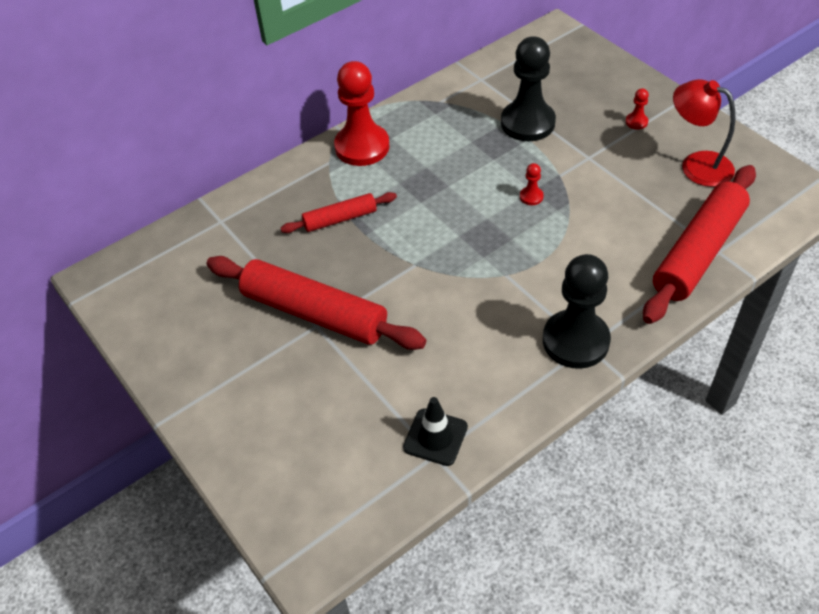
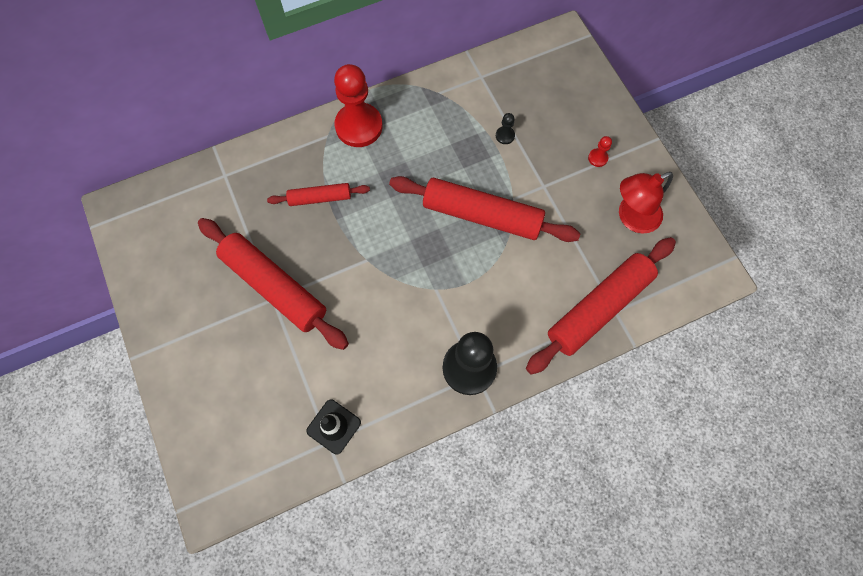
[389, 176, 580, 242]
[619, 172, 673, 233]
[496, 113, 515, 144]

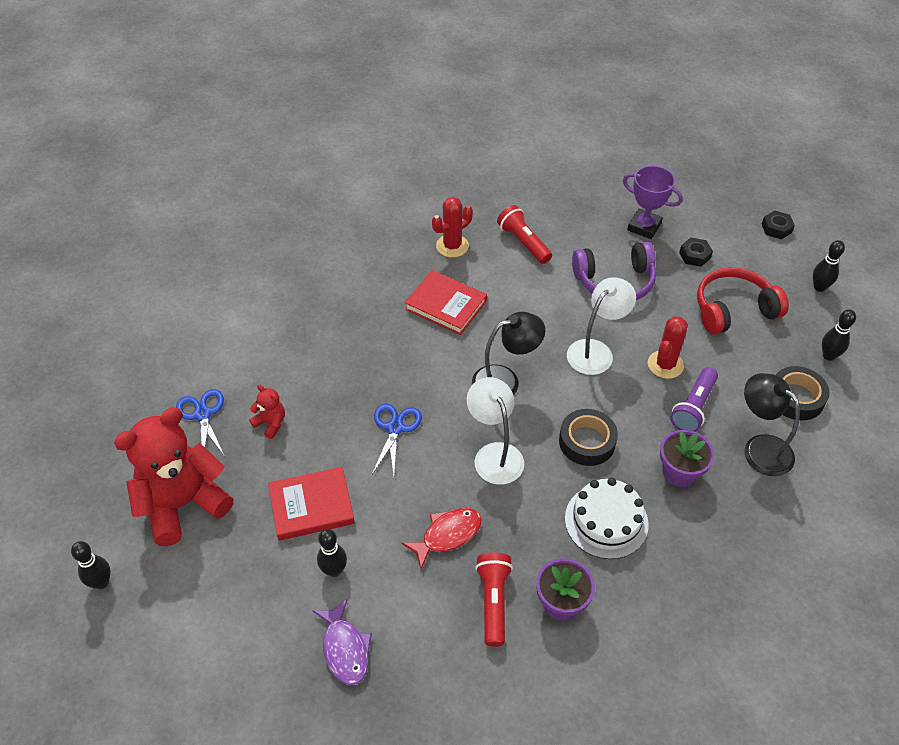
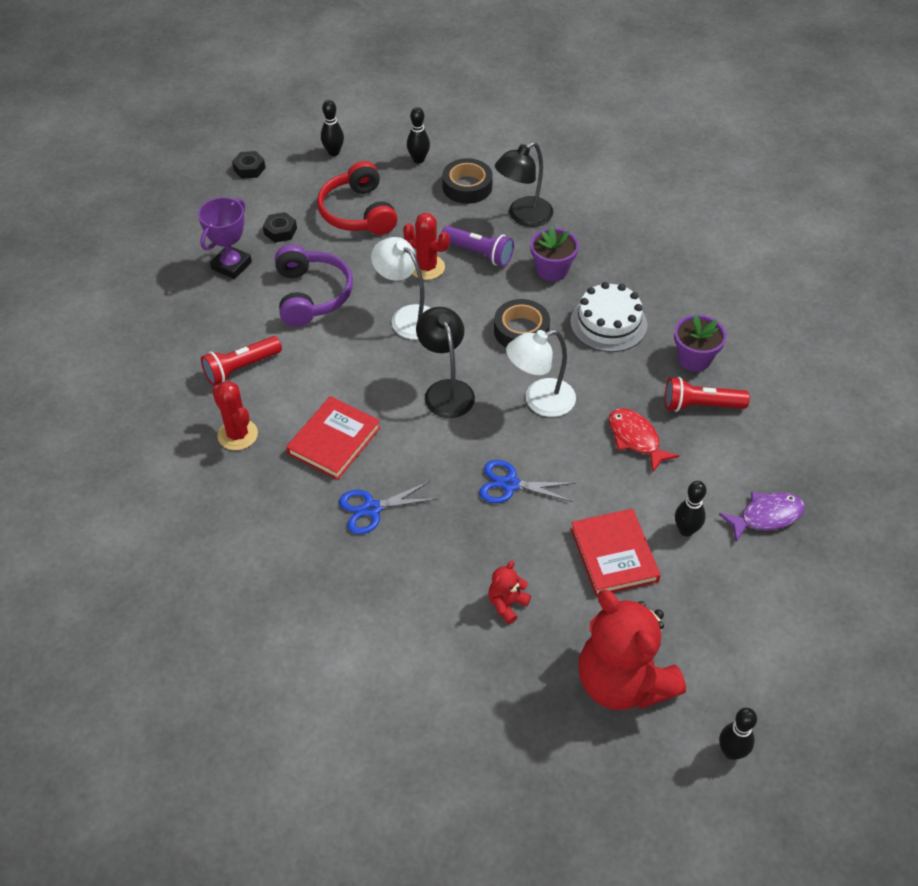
[339, 481, 437, 534]

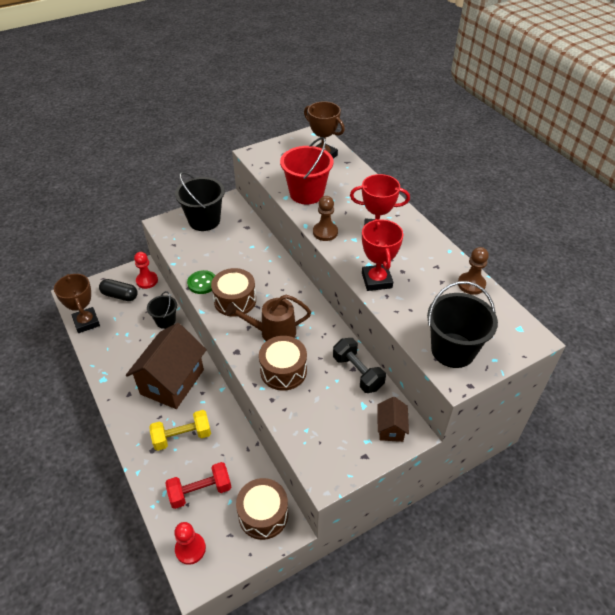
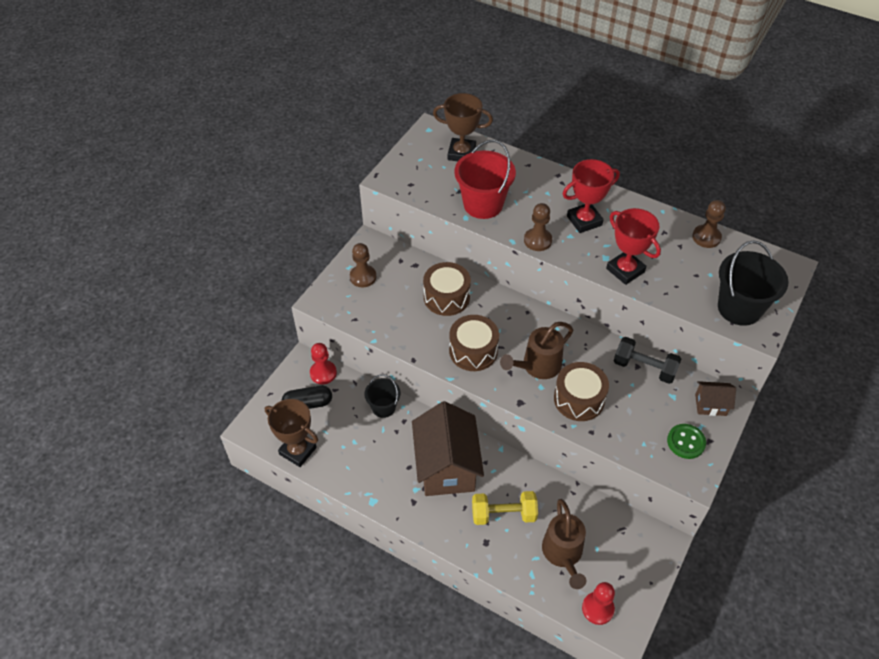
[667, 424, 706, 459]
[423, 262, 471, 316]
[542, 499, 586, 589]
[350, 243, 376, 287]
[472, 491, 538, 525]
[695, 381, 736, 416]

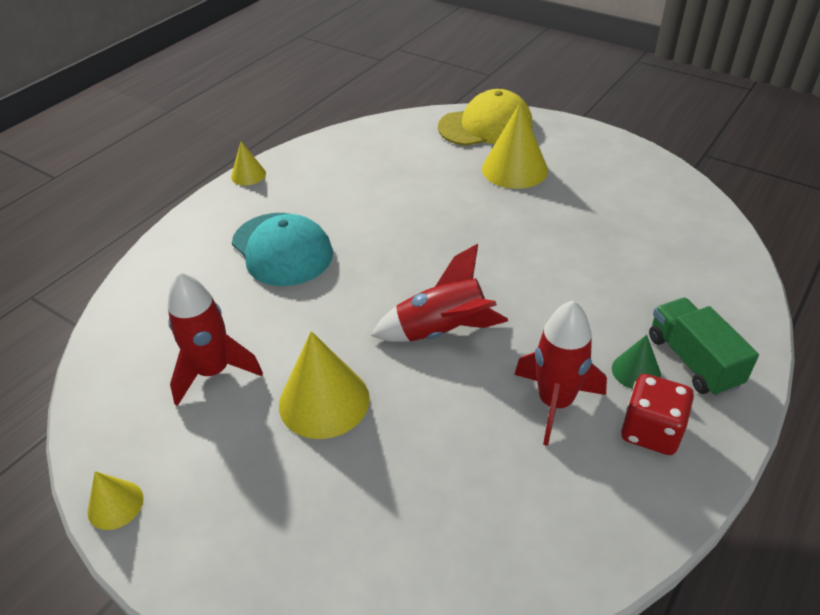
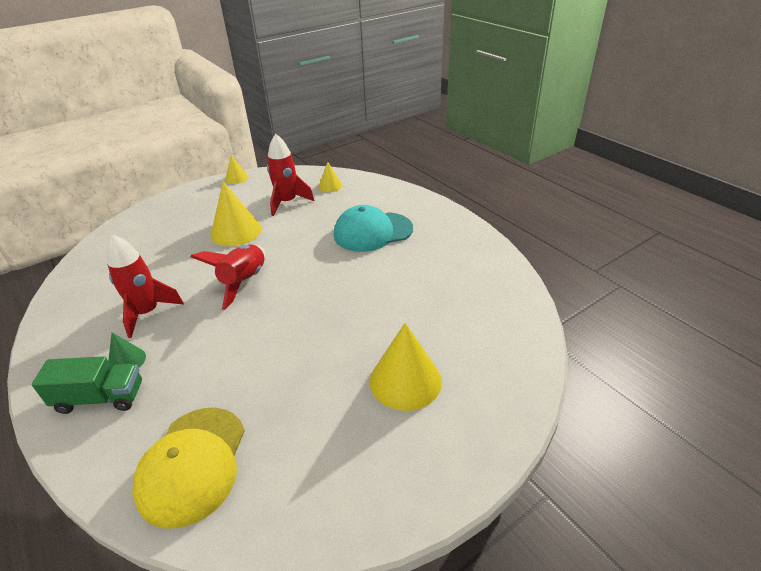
[621, 374, 694, 455] (first image)
[319, 162, 342, 192]
[132, 408, 245, 529]

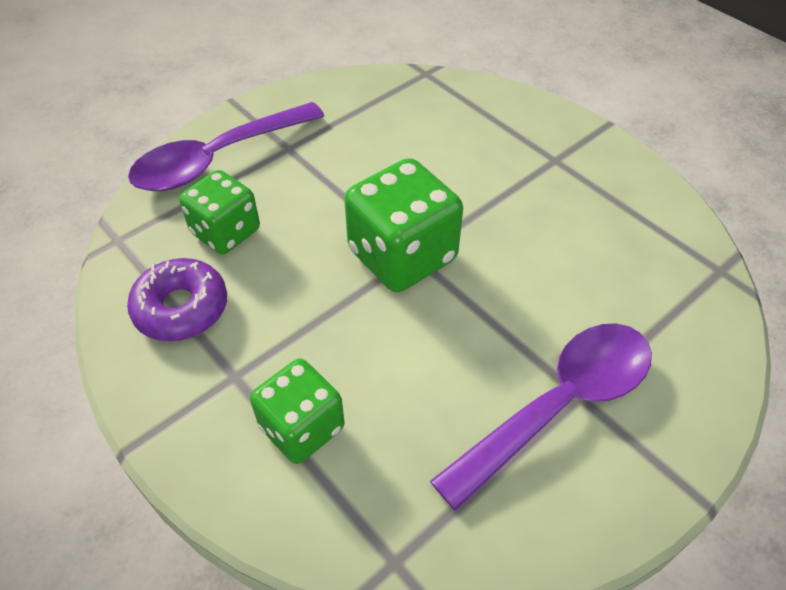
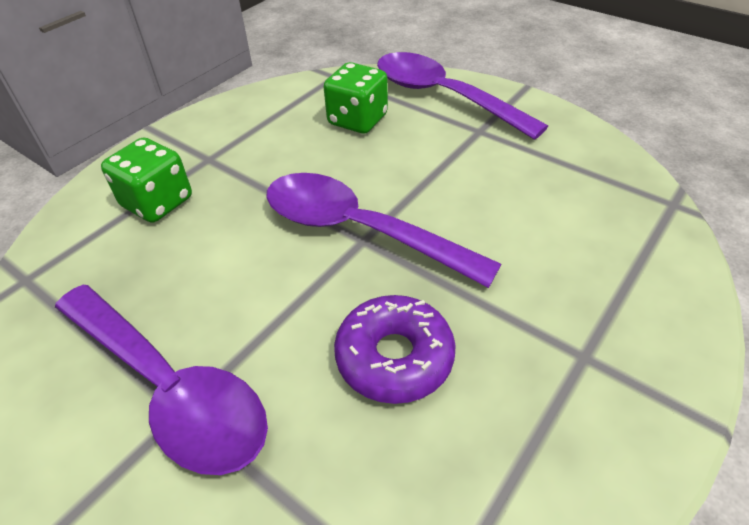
[334, 295, 456, 404]
[267, 173, 501, 288]

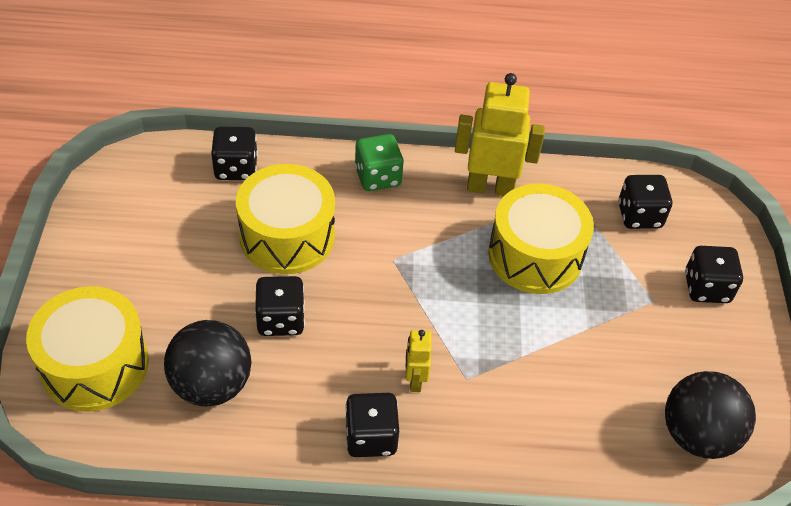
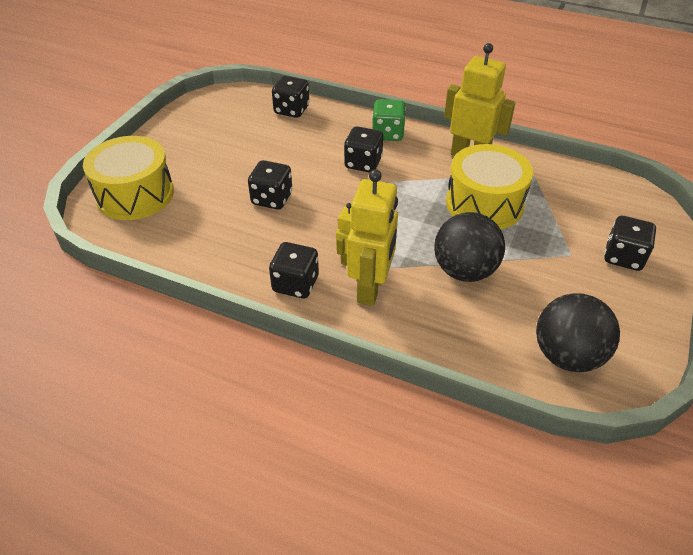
[236, 164, 335, 274] (first image)
[347, 169, 398, 306]
[434, 212, 505, 282]
[344, 126, 383, 173]

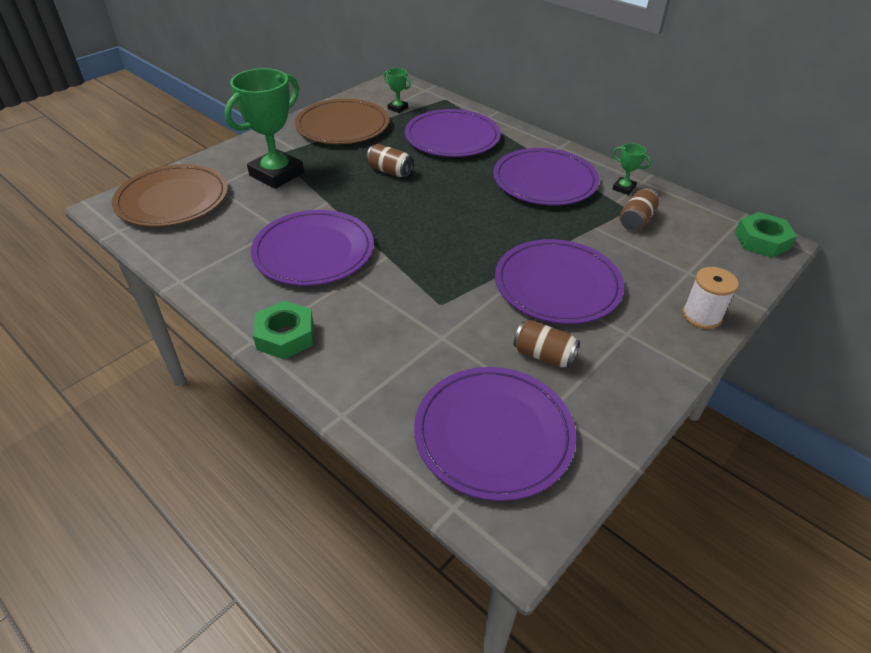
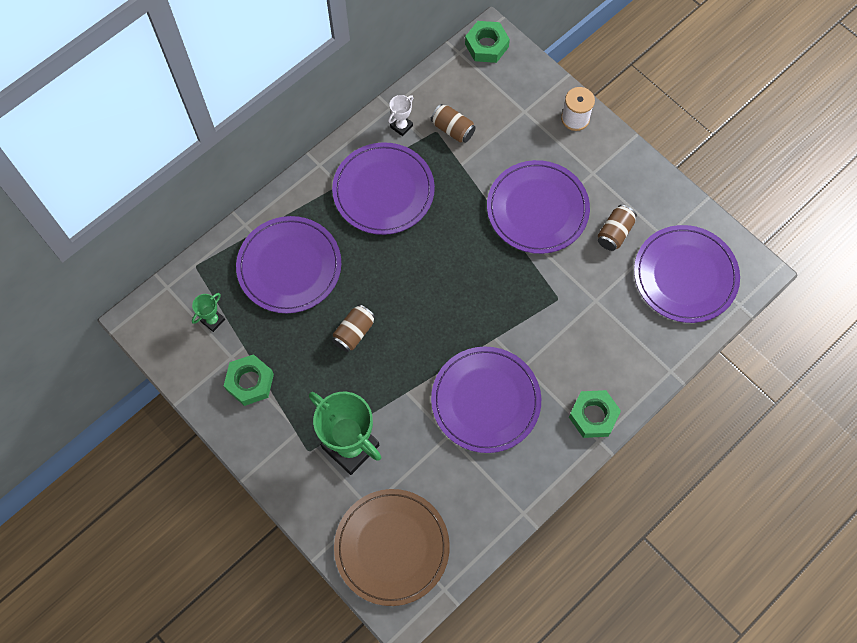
[224, 354, 274, 406]
[388, 95, 413, 136]

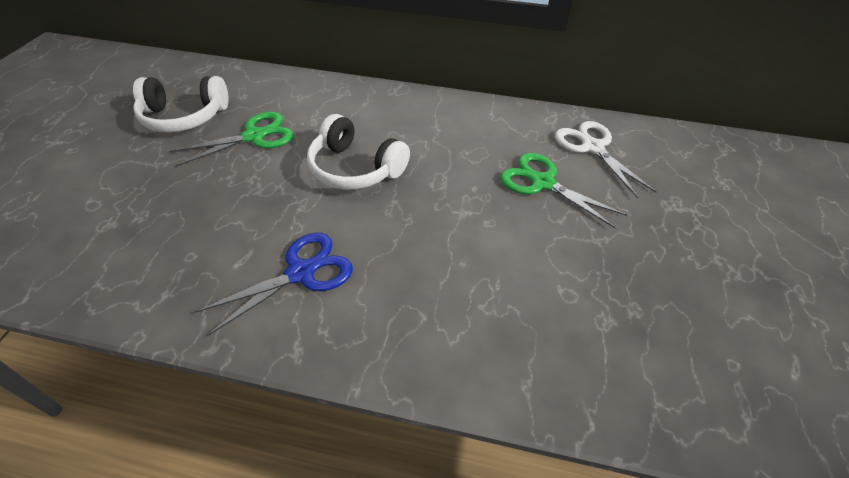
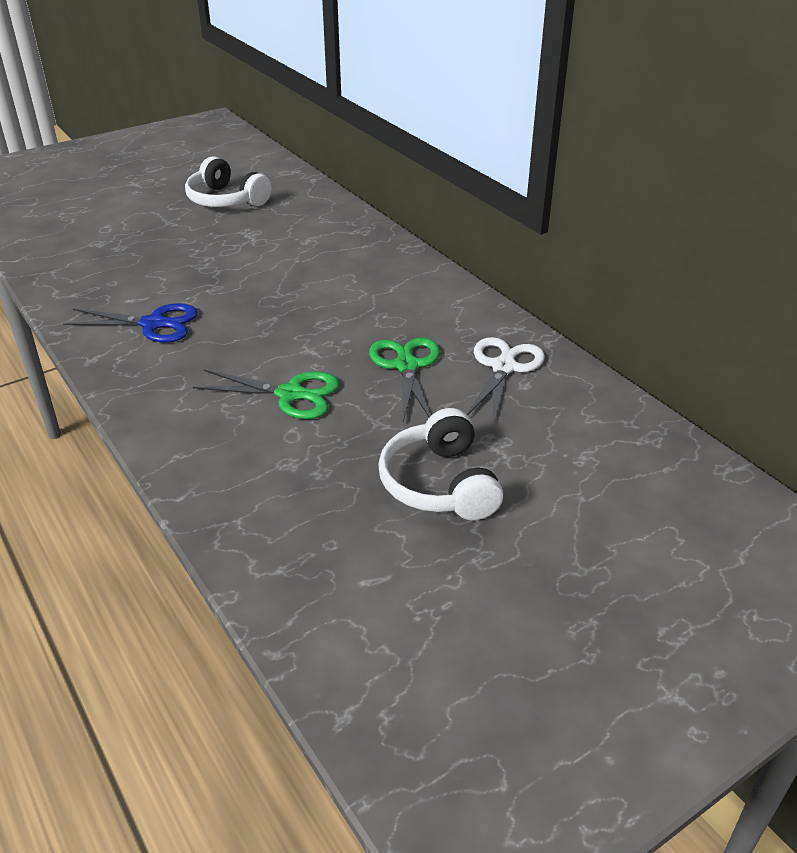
[193, 370, 339, 419]
[378, 408, 503, 520]

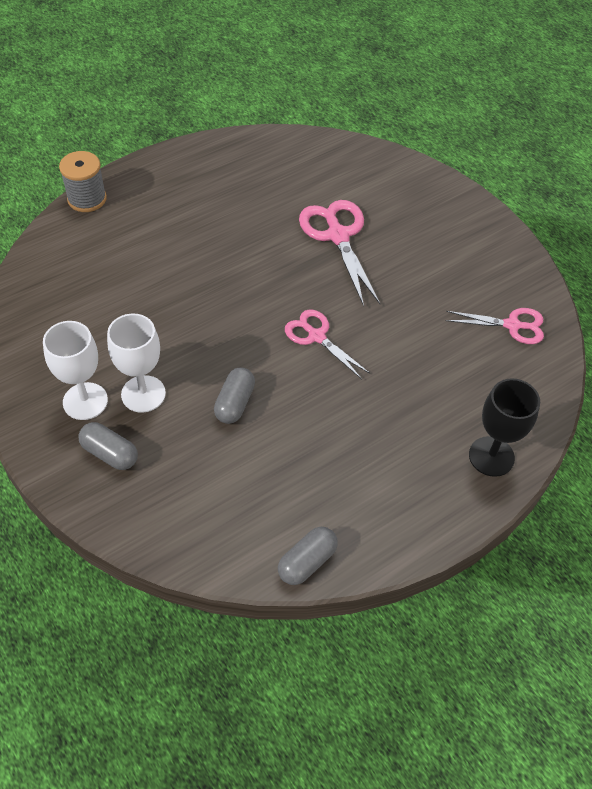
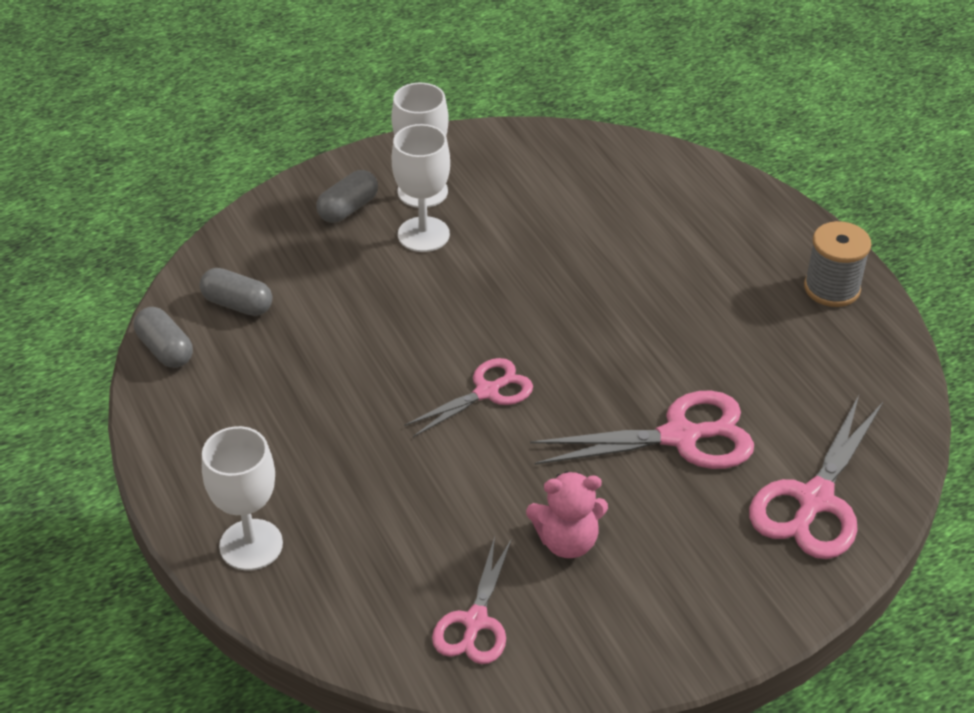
[526, 471, 608, 558]
[749, 395, 884, 559]
[804, 221, 871, 307]
[200, 268, 272, 316]
[202, 426, 283, 571]

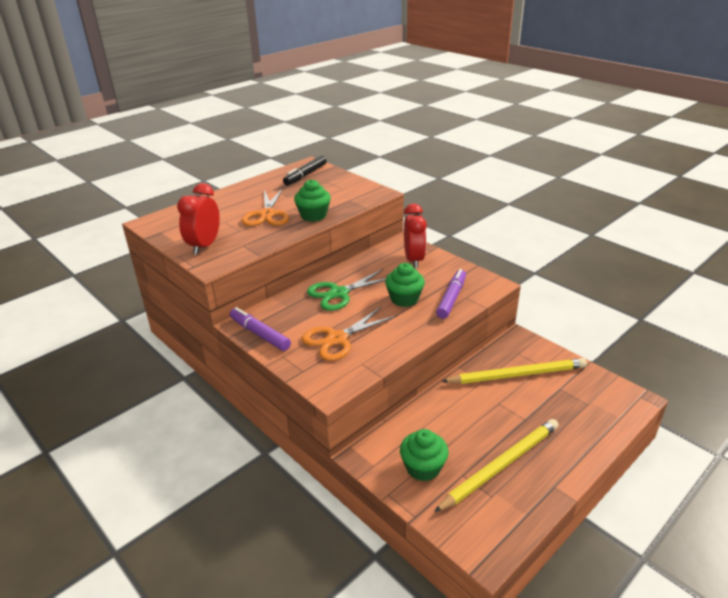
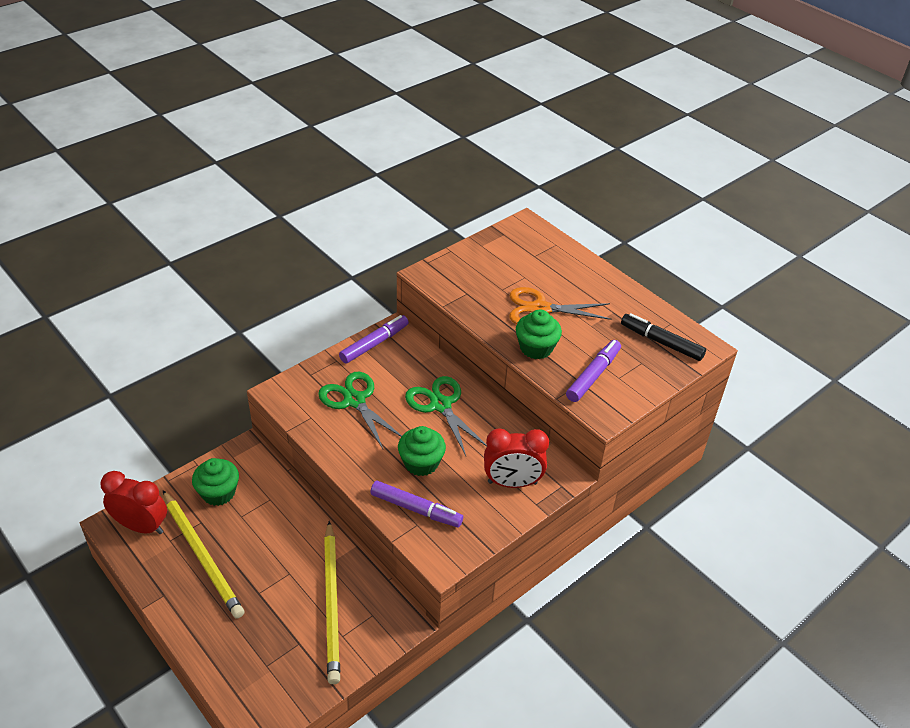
[566, 340, 621, 402]
[100, 471, 167, 534]
[318, 372, 402, 449]

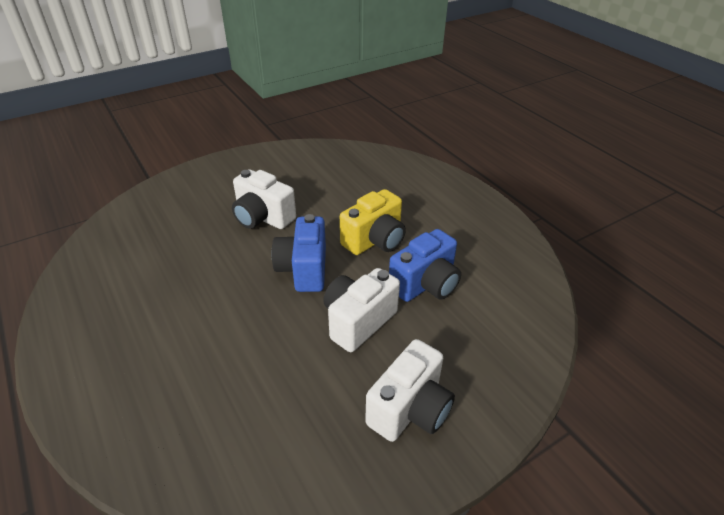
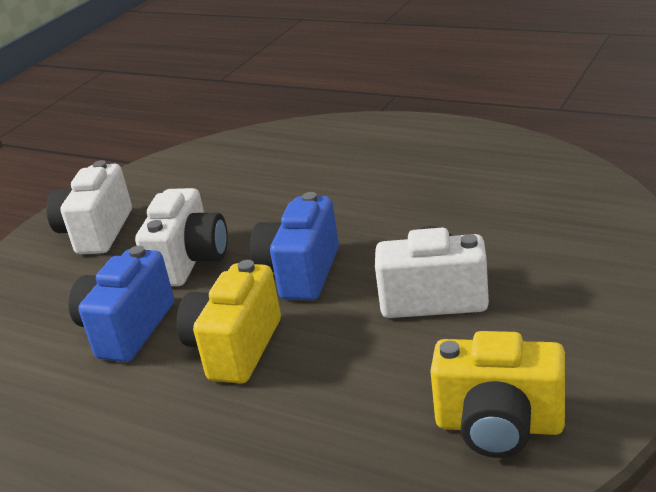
[430, 331, 565, 458]
[250, 192, 339, 300]

